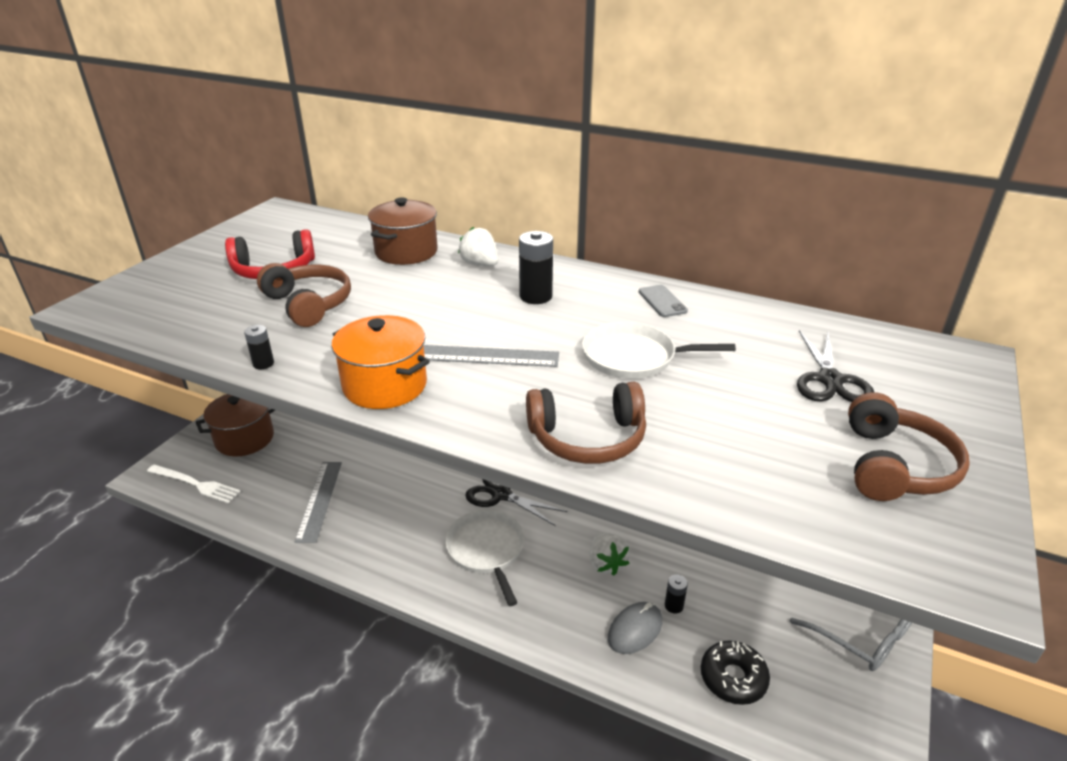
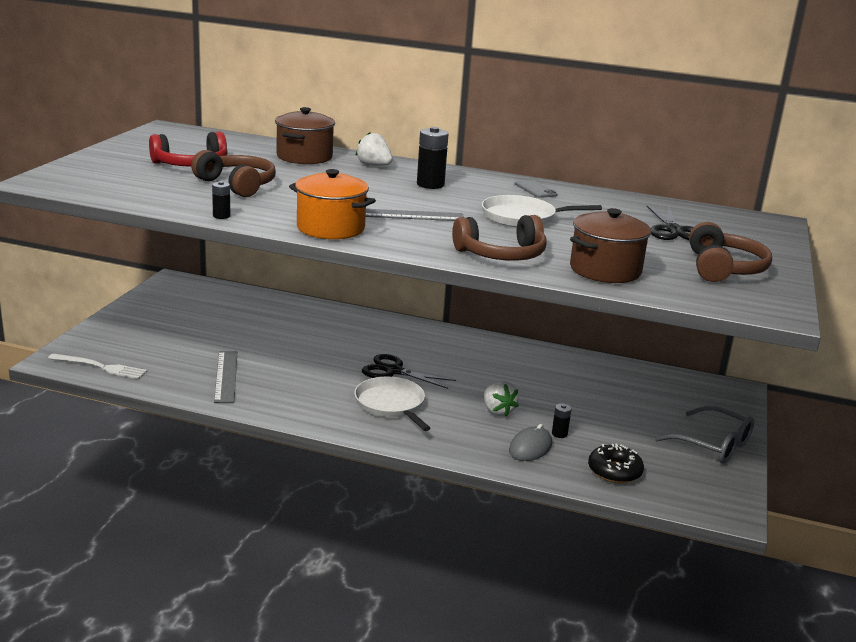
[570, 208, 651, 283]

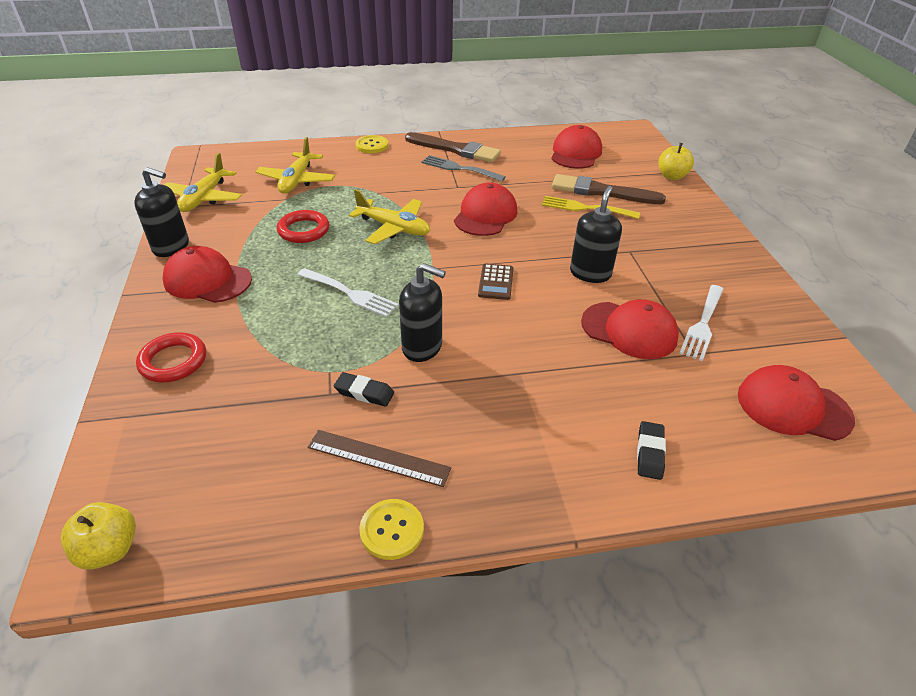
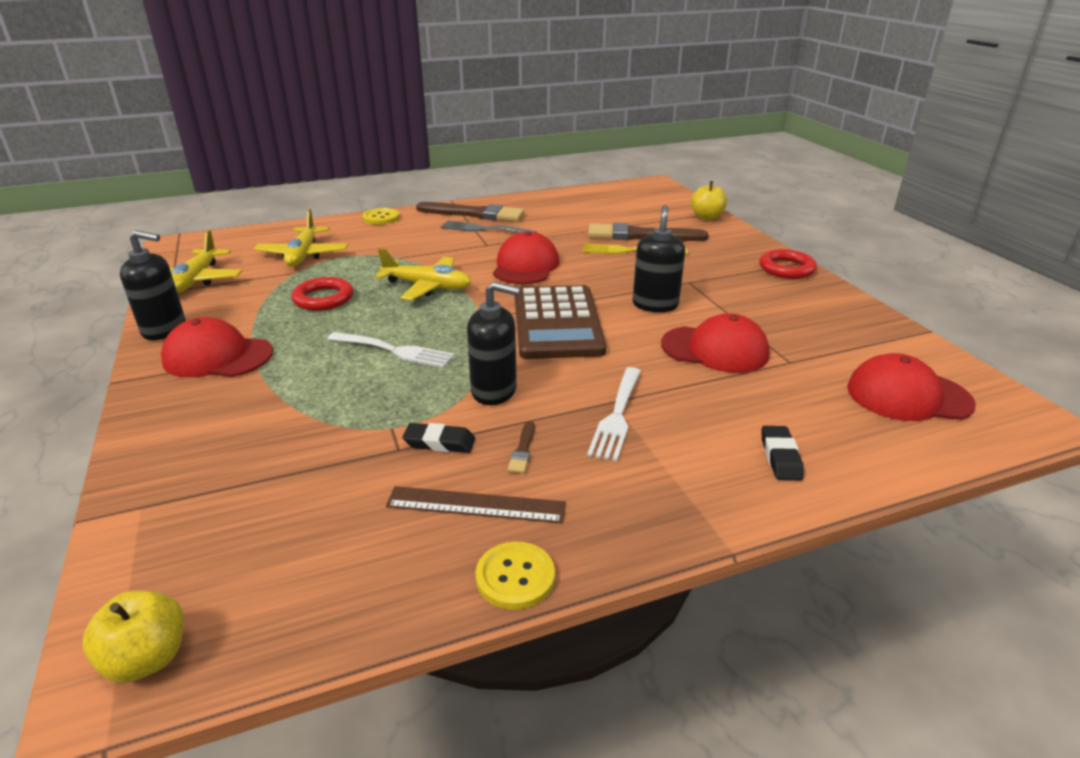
[551, 125, 602, 169] (first image)
[508, 421, 535, 473]
[759, 249, 817, 279]
[587, 367, 641, 462]
[515, 285, 606, 359]

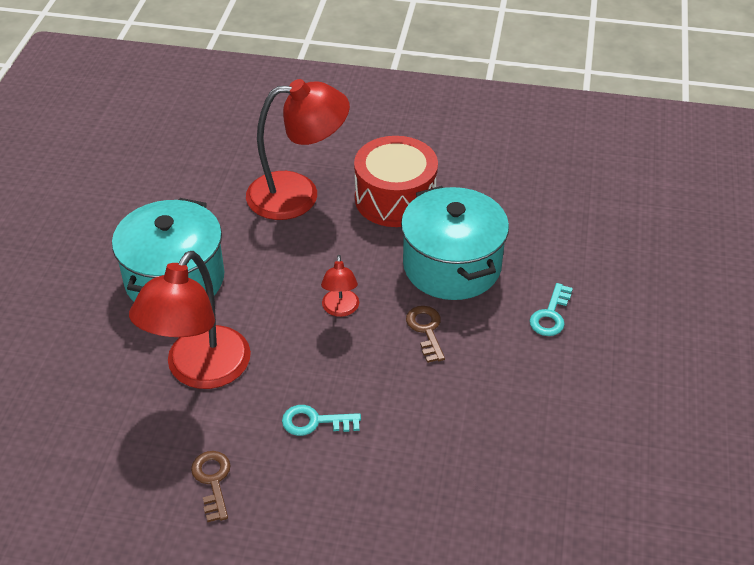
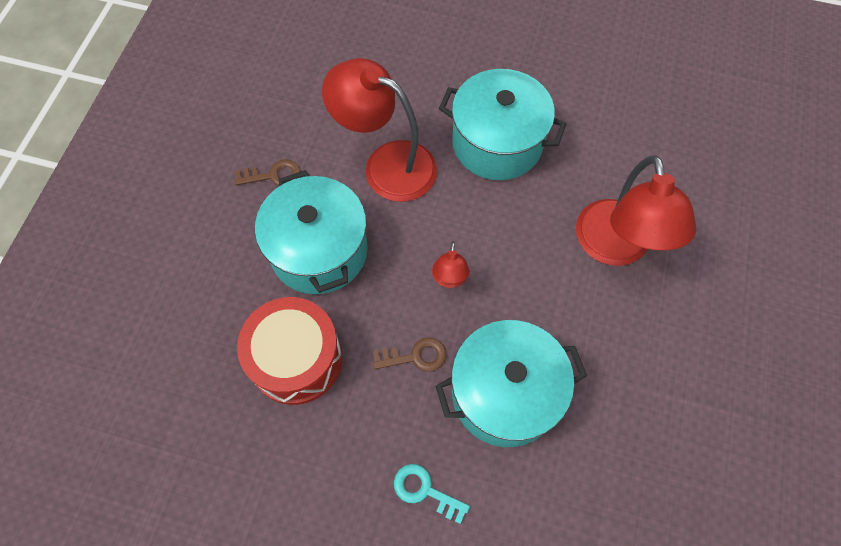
[237, 297, 342, 405]
[255, 170, 368, 294]
[432, 241, 470, 288]

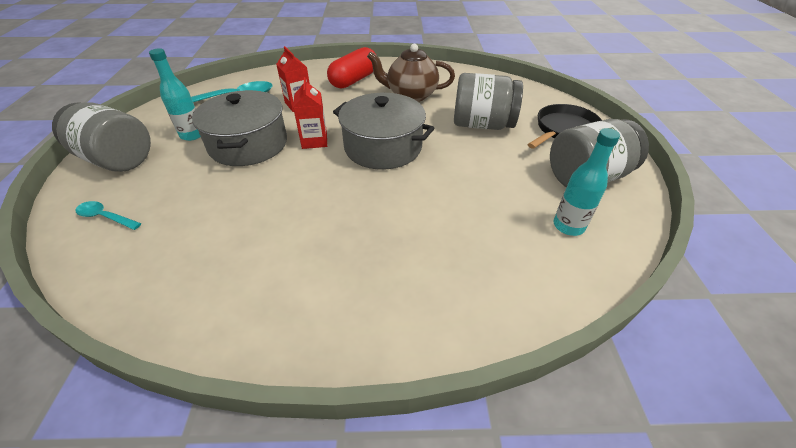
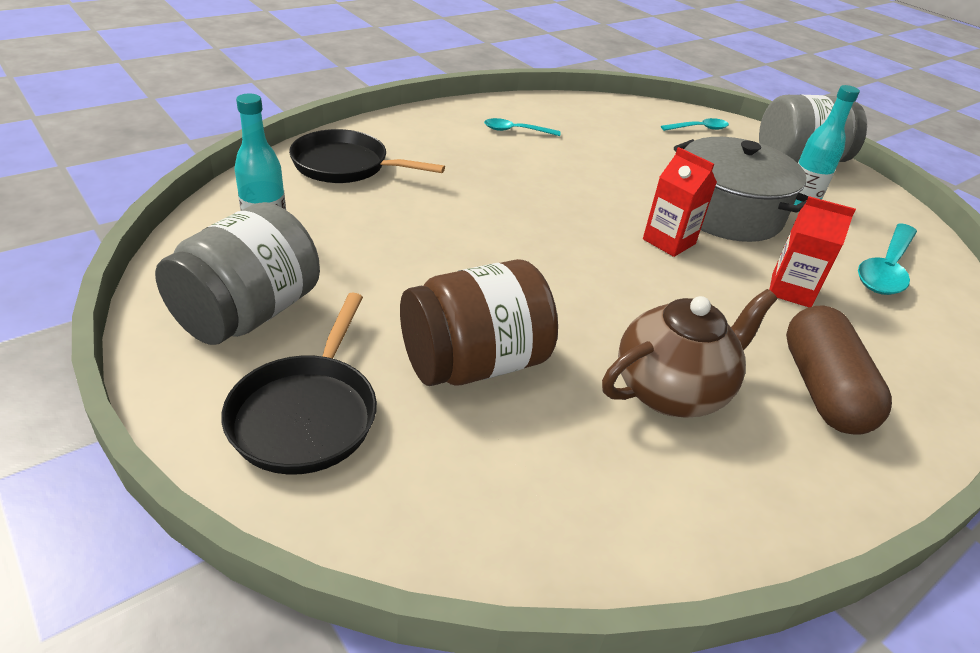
[333, 93, 435, 169] (first image)
[289, 129, 445, 183]
[484, 118, 560, 136]
[786, 305, 892, 435]
[400, 259, 558, 386]

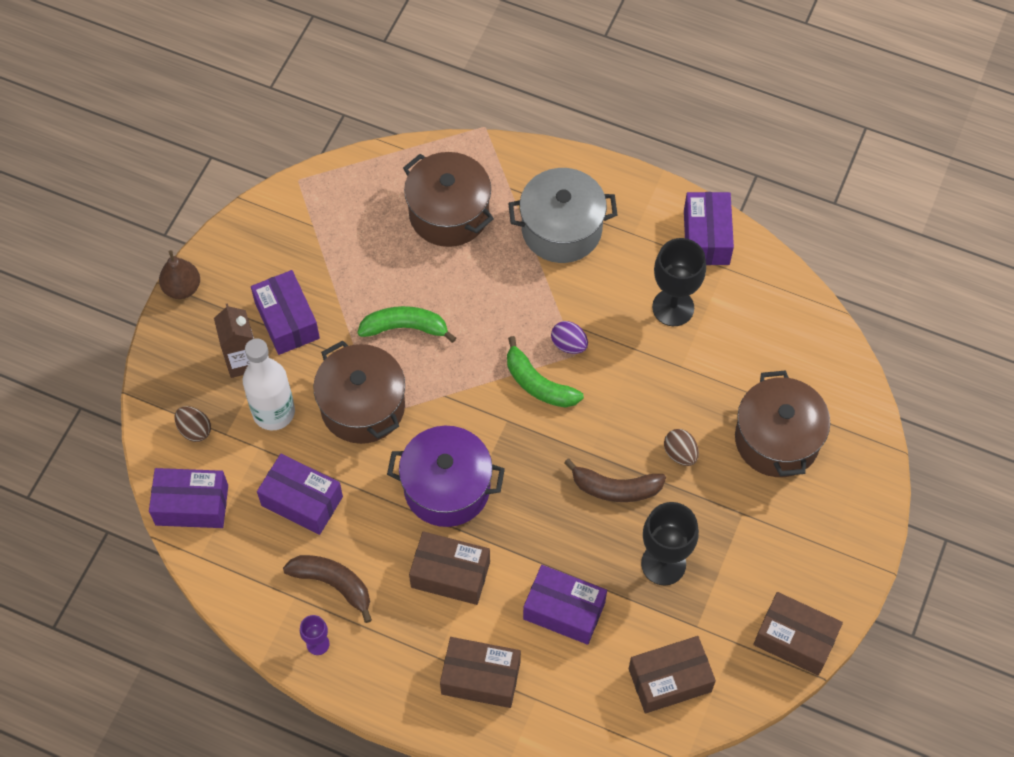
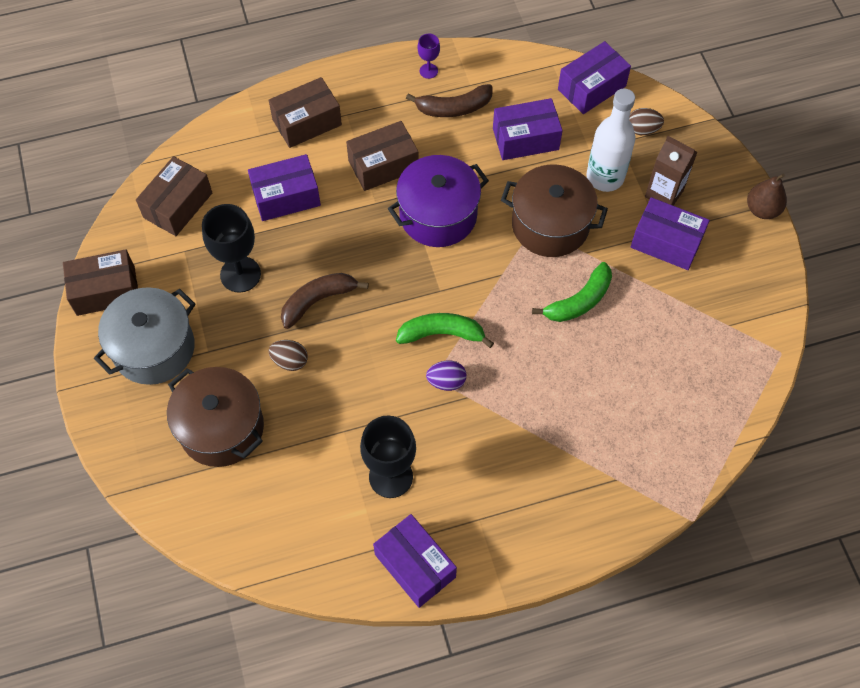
[403, 152, 494, 247] (first image)
[94, 287, 196, 385]

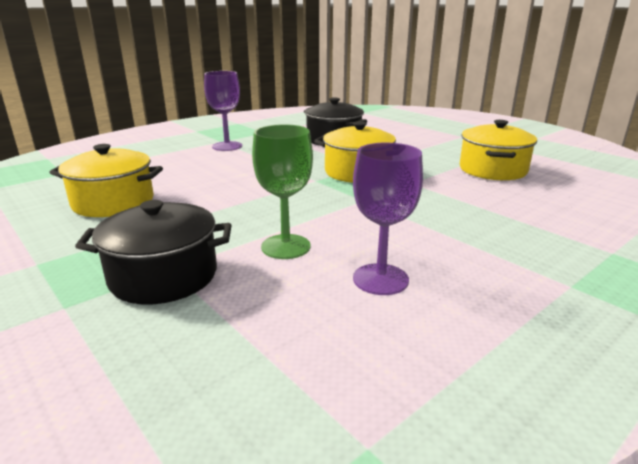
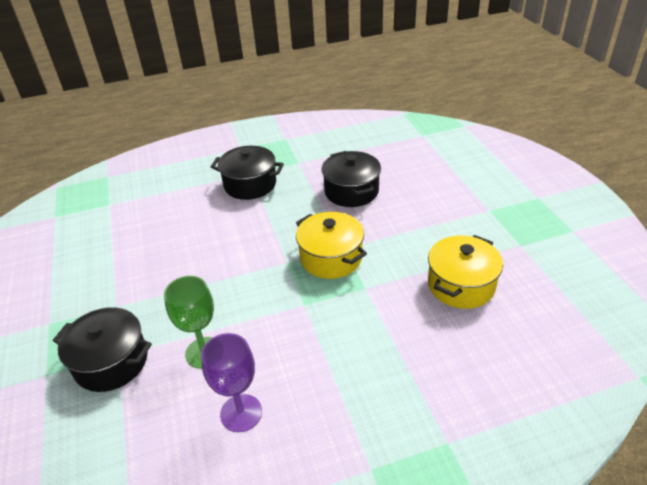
[49, 144, 163, 217] (first image)
[211, 146, 284, 200]

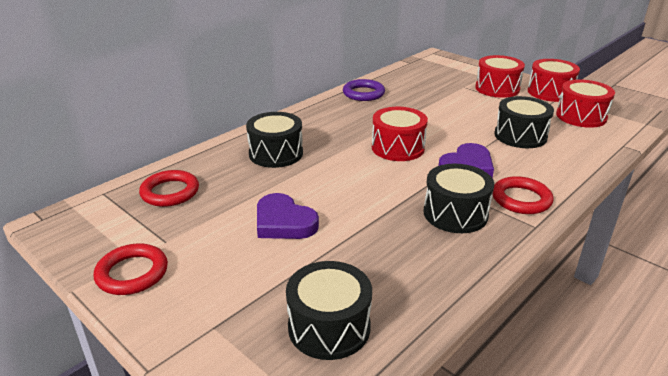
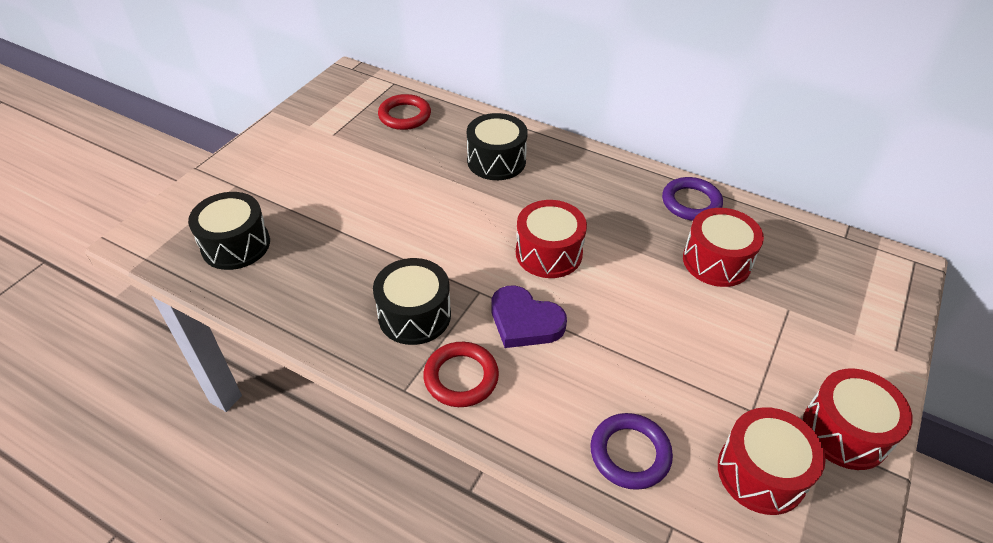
[94, 243, 168, 295] (first image)
[257, 193, 319, 239] (first image)
[494, 96, 554, 148] (first image)
[591, 413, 673, 490]
[683, 208, 764, 287]

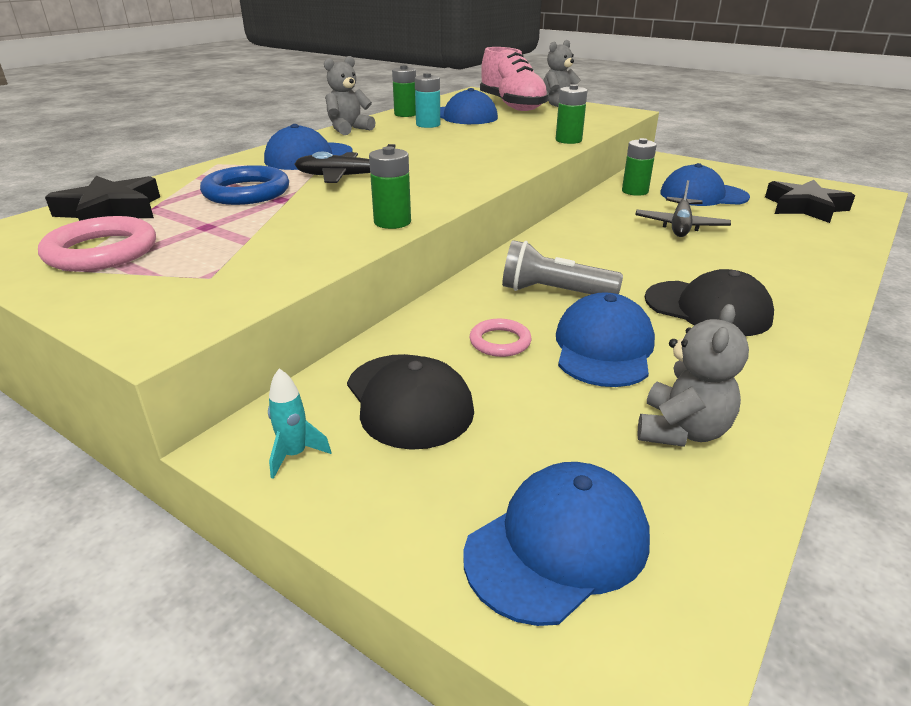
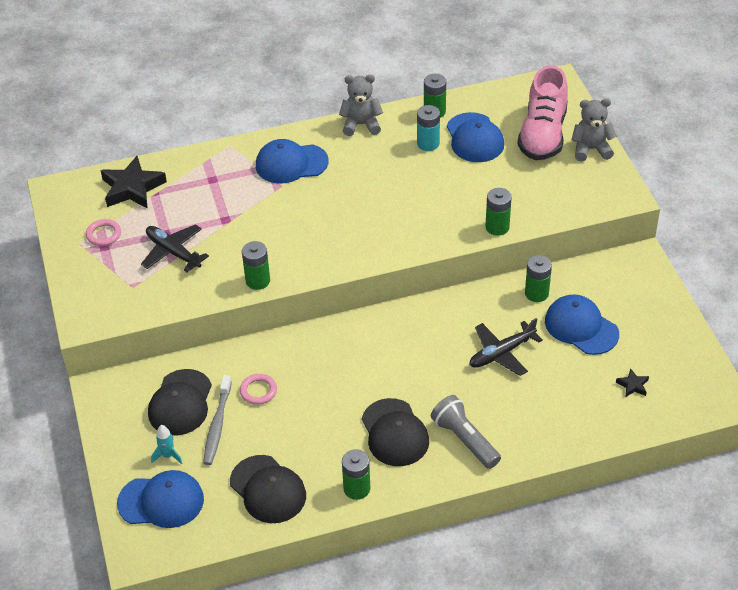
[200, 165, 289, 205] (first image)
[556, 292, 655, 387] (first image)
[203, 375, 232, 465]
[342, 449, 370, 500]
[151, 425, 182, 464]
[141, 224, 209, 272]
[431, 395, 501, 469]
[230, 455, 306, 523]
[86, 219, 121, 246]
[616, 368, 649, 397]

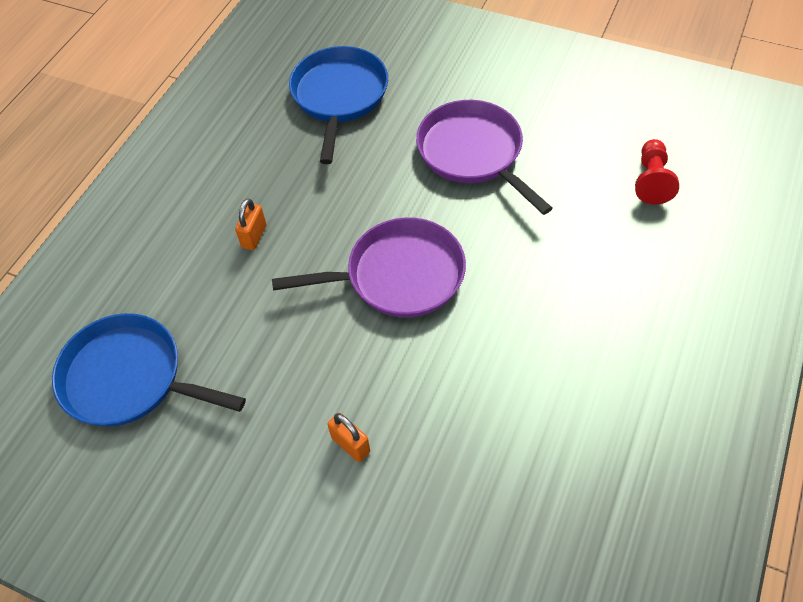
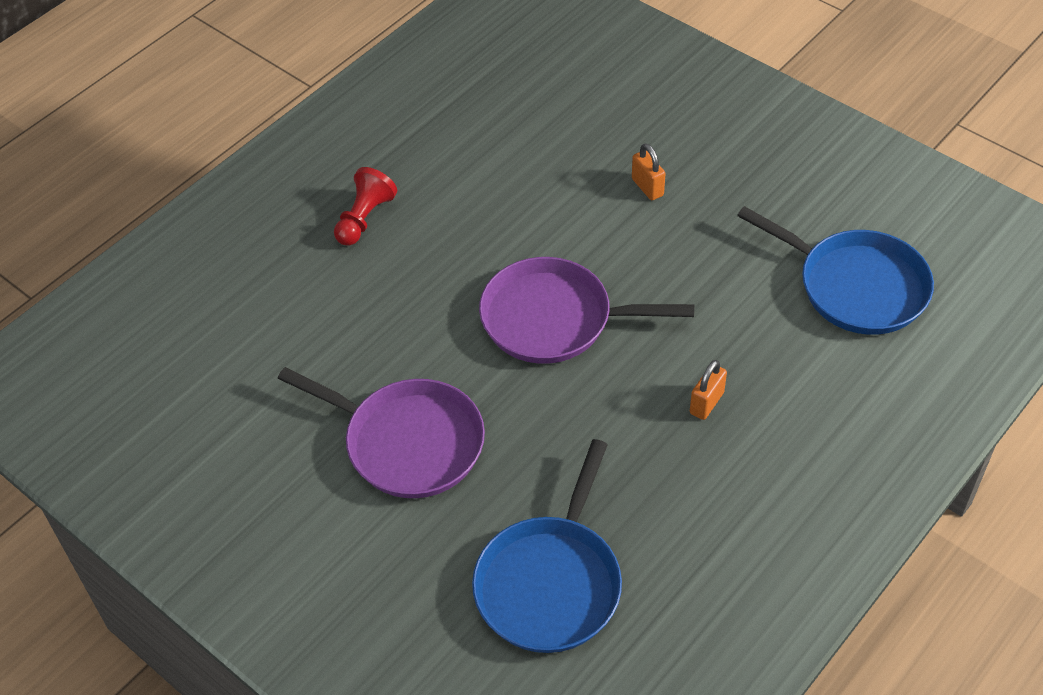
[334, 167, 397, 246]
[277, 367, 485, 498]

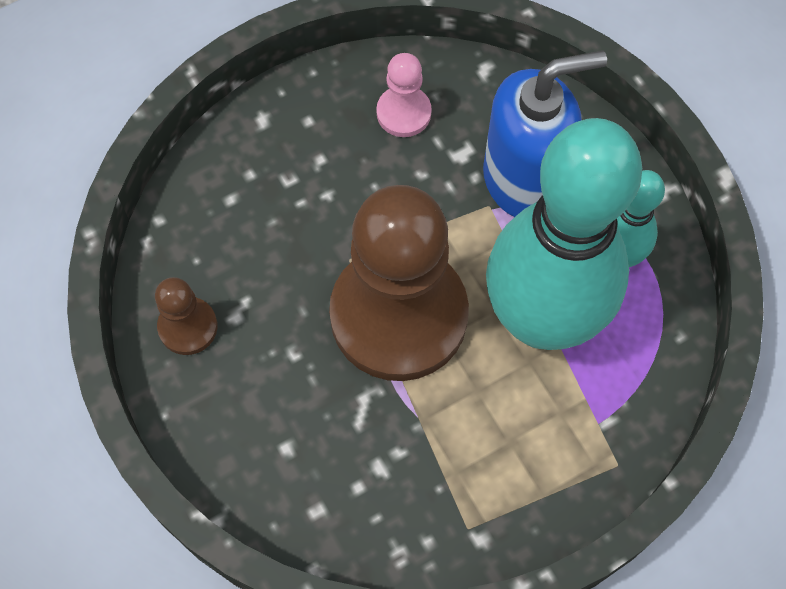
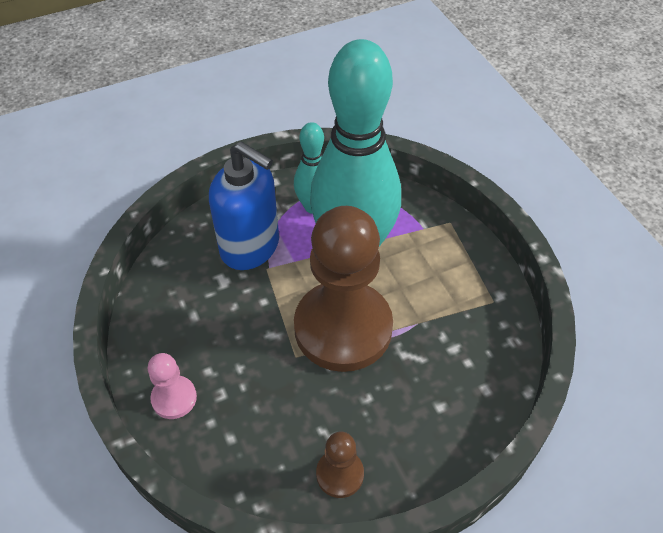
[148, 353, 197, 419]
[209, 142, 279, 270]

